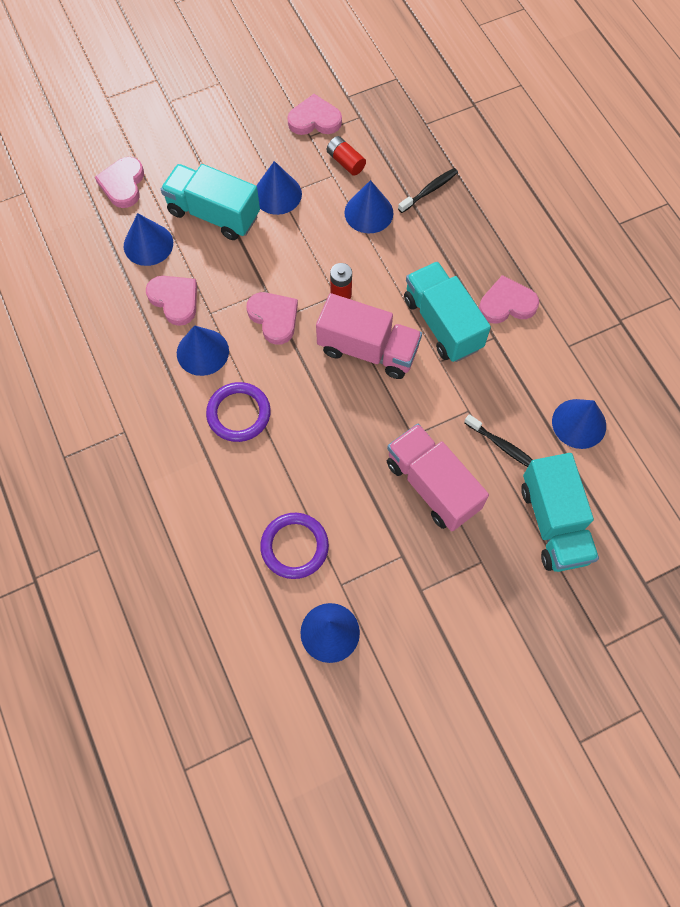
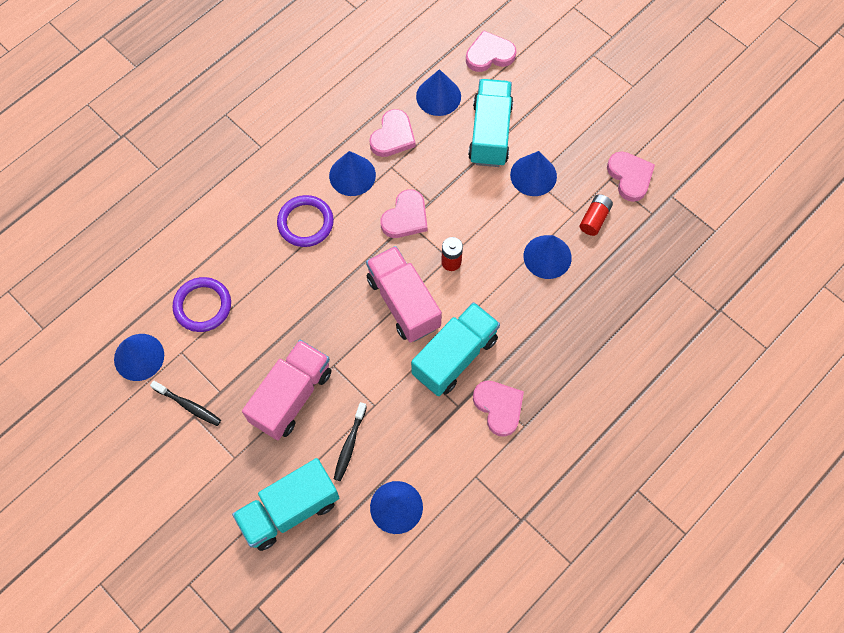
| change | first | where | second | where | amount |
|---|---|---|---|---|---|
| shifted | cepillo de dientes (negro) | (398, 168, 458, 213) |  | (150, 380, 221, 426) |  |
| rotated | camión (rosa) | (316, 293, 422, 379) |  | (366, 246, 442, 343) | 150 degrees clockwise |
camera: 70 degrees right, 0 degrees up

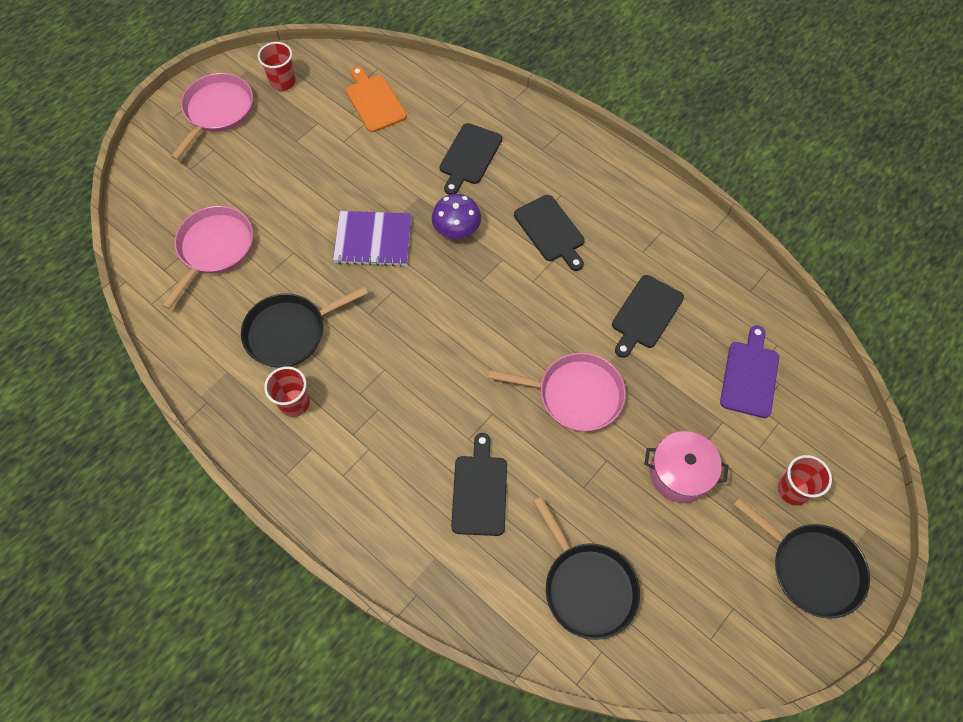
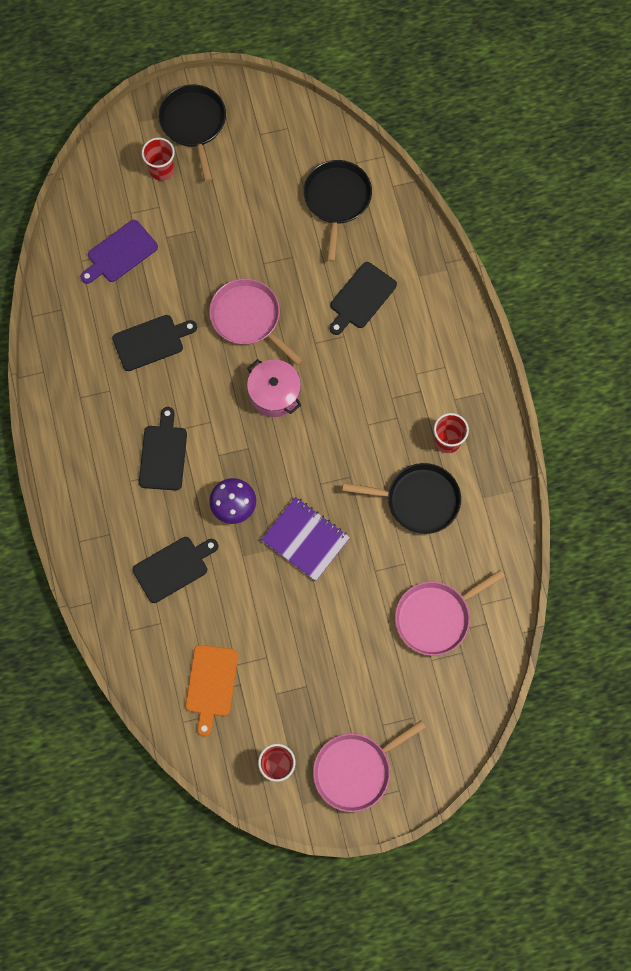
| change | first | where | second | where | amount |
|---|---|---|---|---|---|
| shifted | olla (rosa) | (644, 431, 729, 503) |  | (247, 359, 301, 417) |  |
camera: 145 degrees left, 10 degrees up

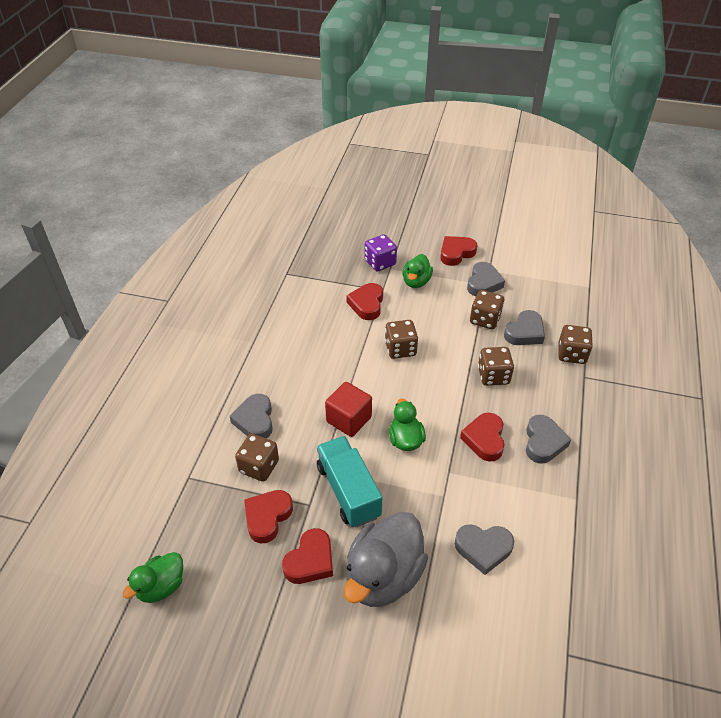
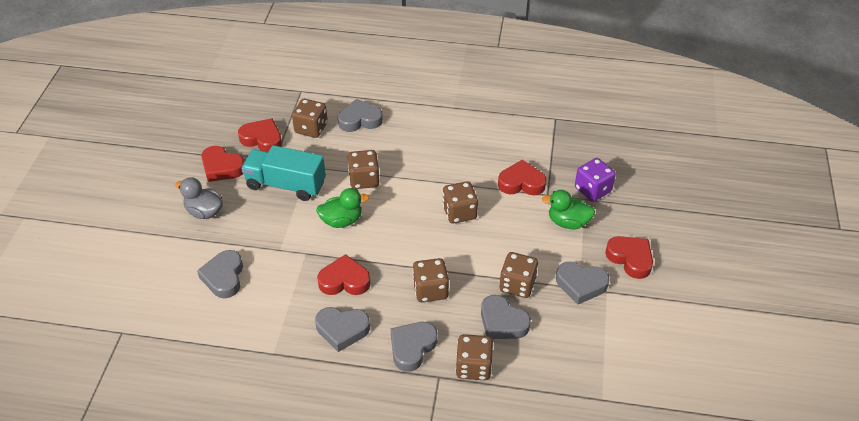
| change | first | where | second | where | amount |
|---|---|---|---|---|---|
| swapped | cubo (rojo) | (325, 382, 372, 437) | dado (marrón) | (347, 150, 380, 189) |  |
| rotated | camión (turquesa) | (317, 436, 382, 527) |  | (241, 145, 326, 201) | 135 degrees counterclockwise |
| scaled | pato (gris) | (344, 512, 428, 607) |  | (175, 177, 223, 219) | x0.56 |
| gone | pato (verde) | (123, 552, 183, 603) |  |  |  |
| new |  |  | corazón (gris) | (391, 322, 437, 372) |  |
camera: 85 degrees right, 0 degrees up

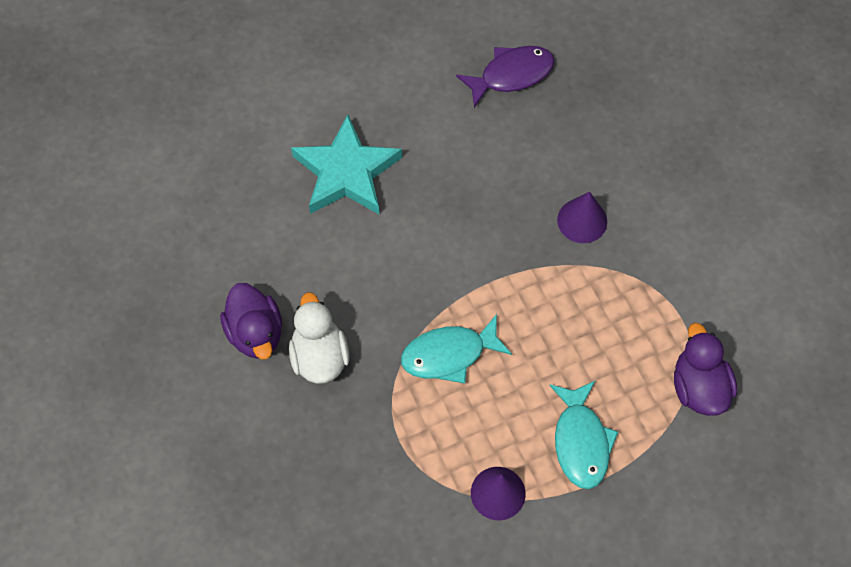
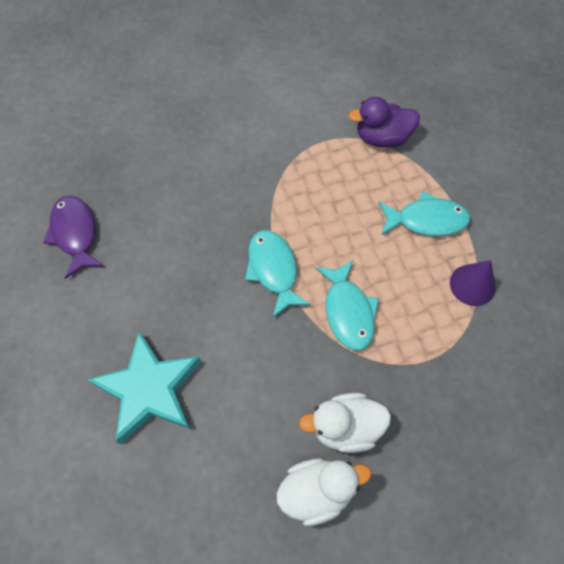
| change | first | where | second | where | amount |
|---|---|---|---|---|---|
| gone | cono (morado) | (557, 192, 607, 243) |  |  |  |
| repainted | pato (morado) | (220, 283, 282, 359) | pato (blanco) | (277, 458, 371, 526) |  |
| new |  |  | pez (turquesa) | (245, 230, 311, 318) |  |
camera: 85 degrees left, 0 degrees up

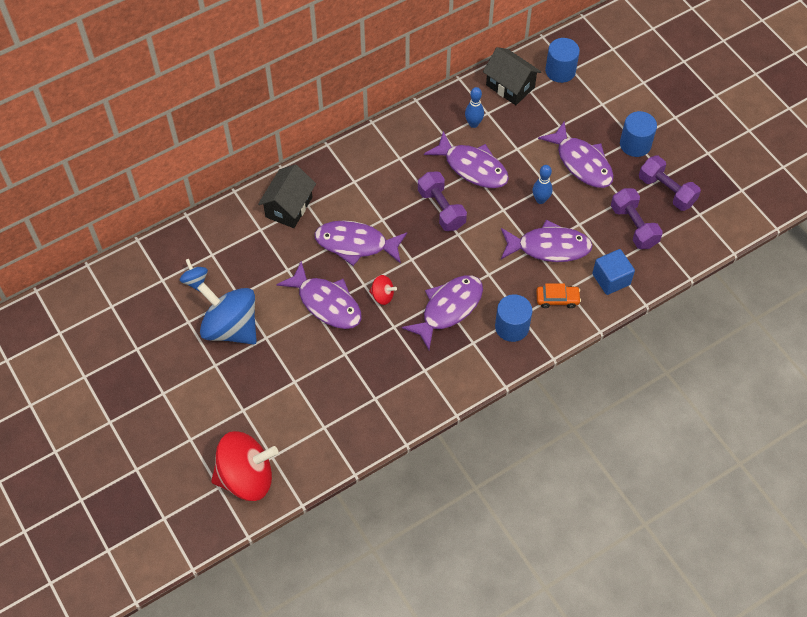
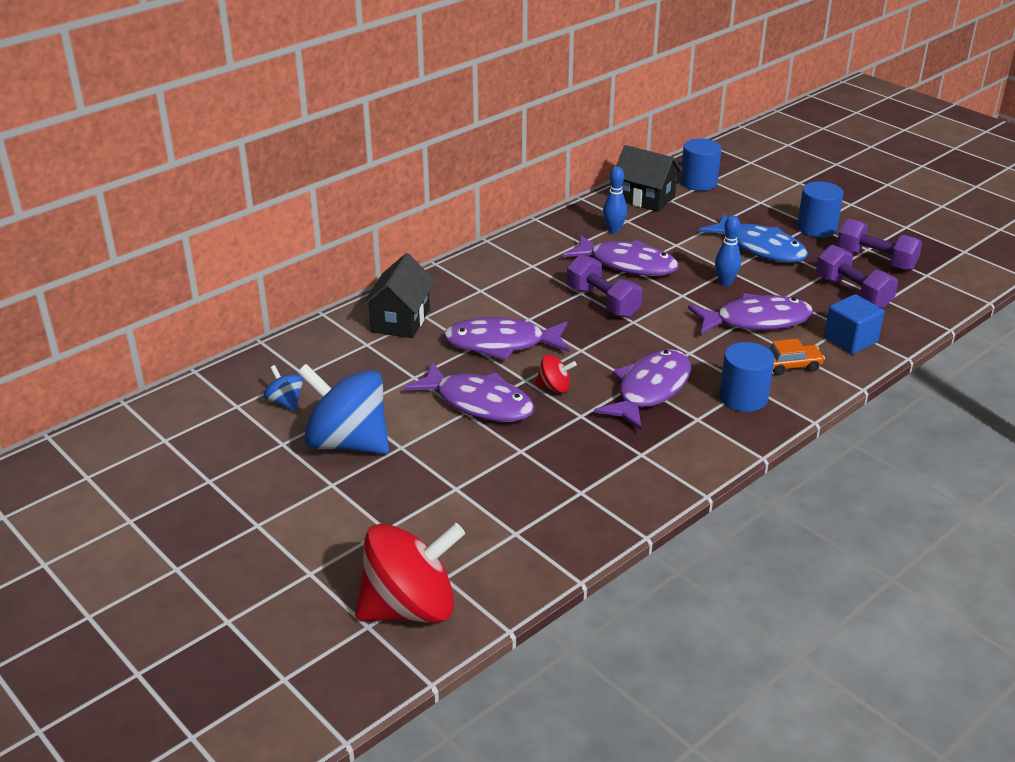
| change | first | where | second | where | amount |
|---|---|---|---|---|---|
| repainted | pez (morado) | (538, 121, 614, 188) | pez (azul) | (699, 214, 808, 262) |  |
camera: 10 degrees left, 25 degrees down

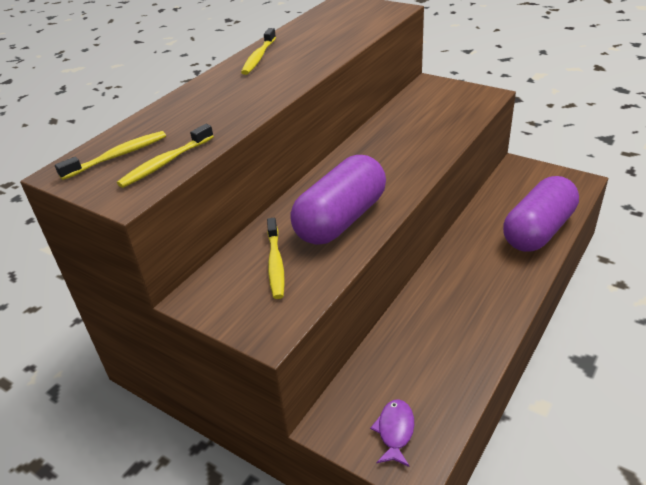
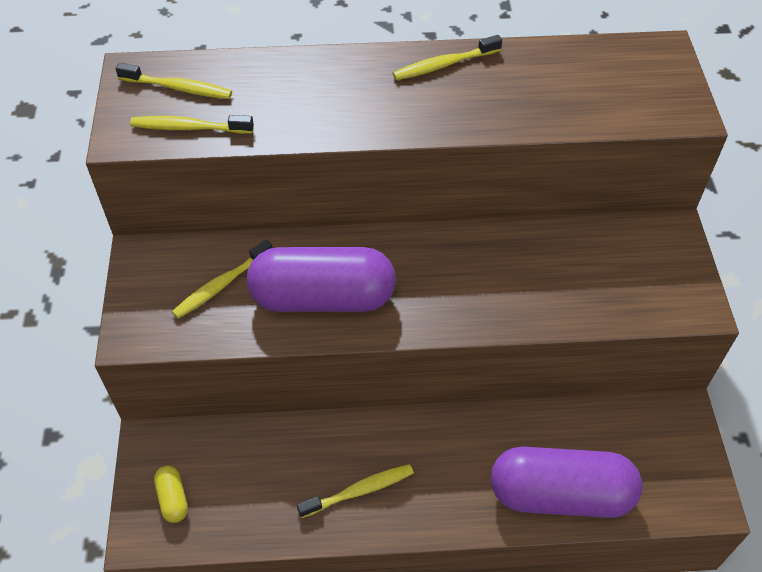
| change | first | where | second | where | amount |
|---|---|---|---|---|---|
| swapped | pez (morado) | (370, 399, 414, 467) | cápsula (amarillo) | (154, 466, 188, 523) |  |
| new |  |  | cepillo de dientes (amarillo) | (297, 464, 414, 518) |  |
camera: 50 degrees right, 15 degrees up

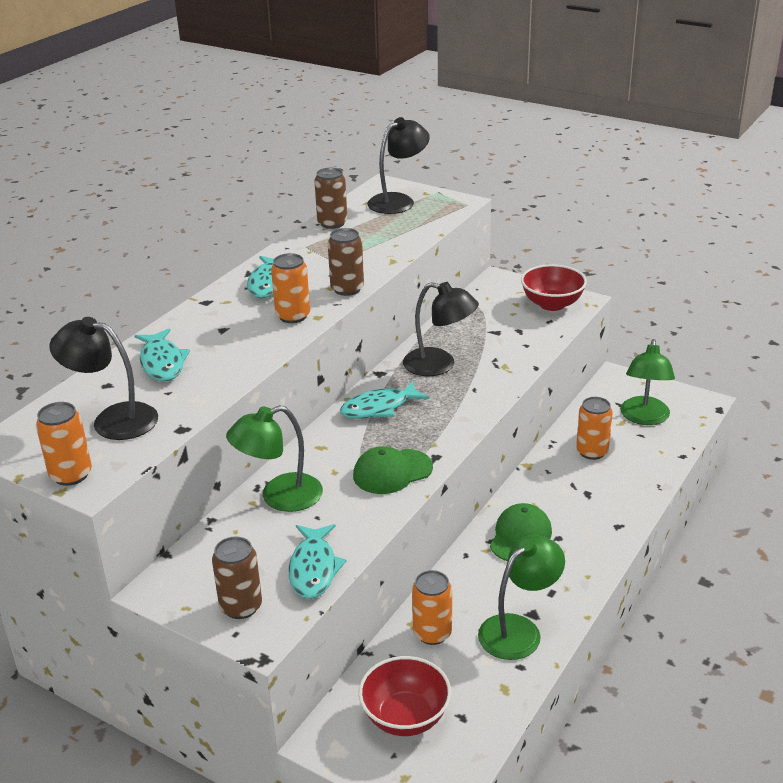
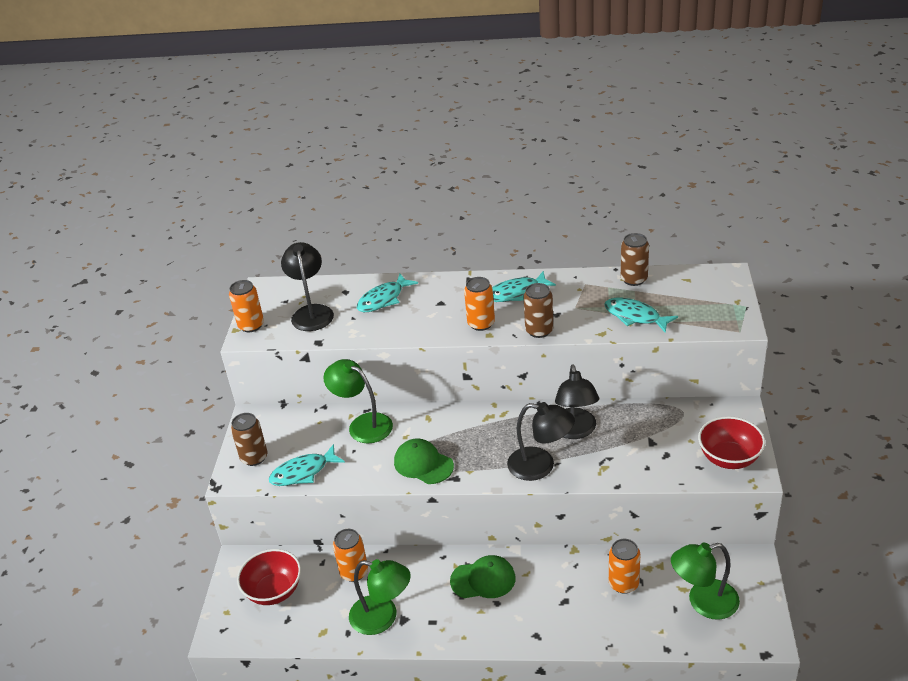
| change | first | where | second | where | amount |
|---|---|---|---|---|---|
| shifted | lámpara (negro) | (367, 117, 430, 214) |  | (507, 402, 575, 481) |  |
| shifted | pez (turquesa) | (340, 381, 429, 419) |  | (604, 298, 678, 333) |  |
camera: 65 degrees right, 5 degrees up

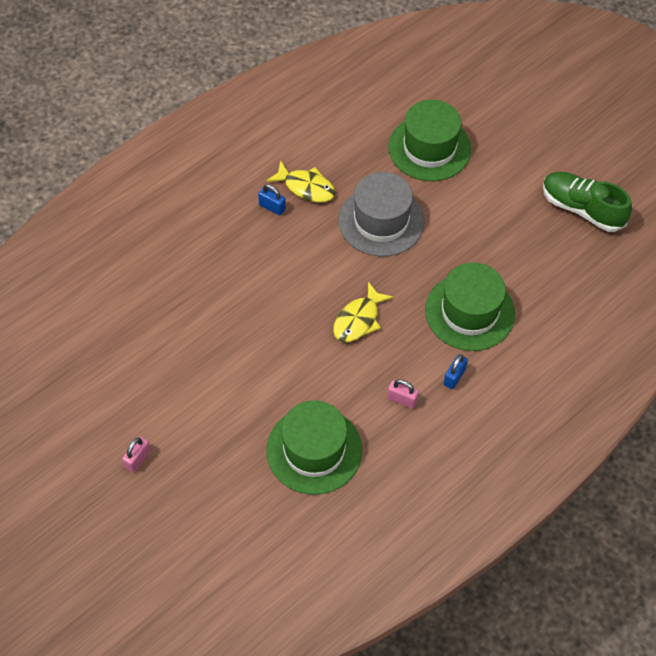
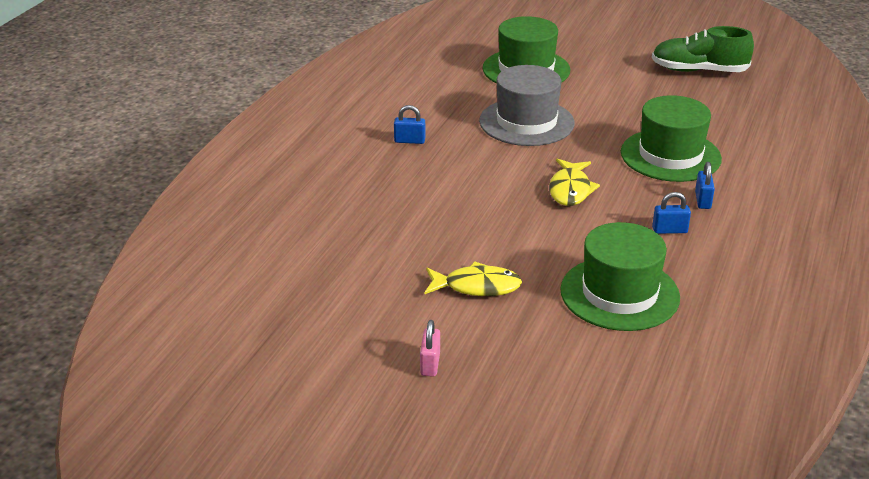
| change | first | where | second | where | amount |
|---|---|---|---|---|---|
| shifted | pez (amarillo) | (266, 160, 336, 202) |  | (424, 261, 522, 296) |  |
| repainted | candado (rosa) | (387, 380, 419, 409) | candado (azul) | (652, 192, 691, 234) |  |
camera: 25 degrees left, 25 degrees down

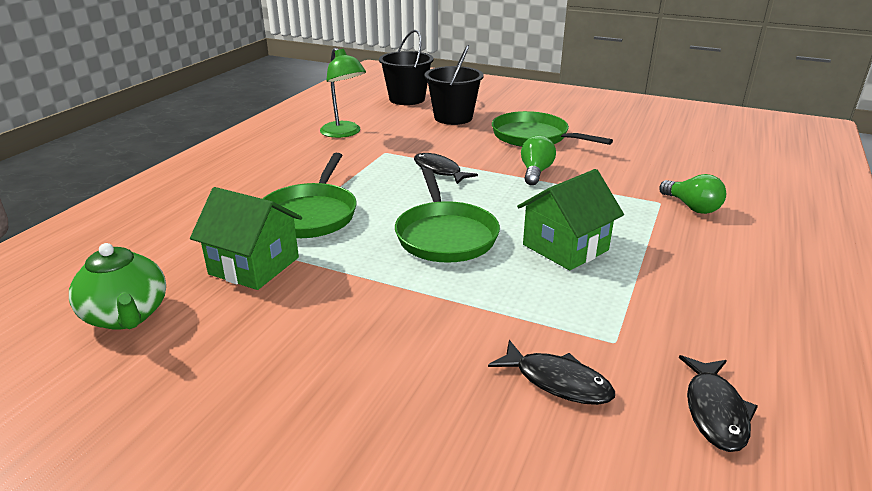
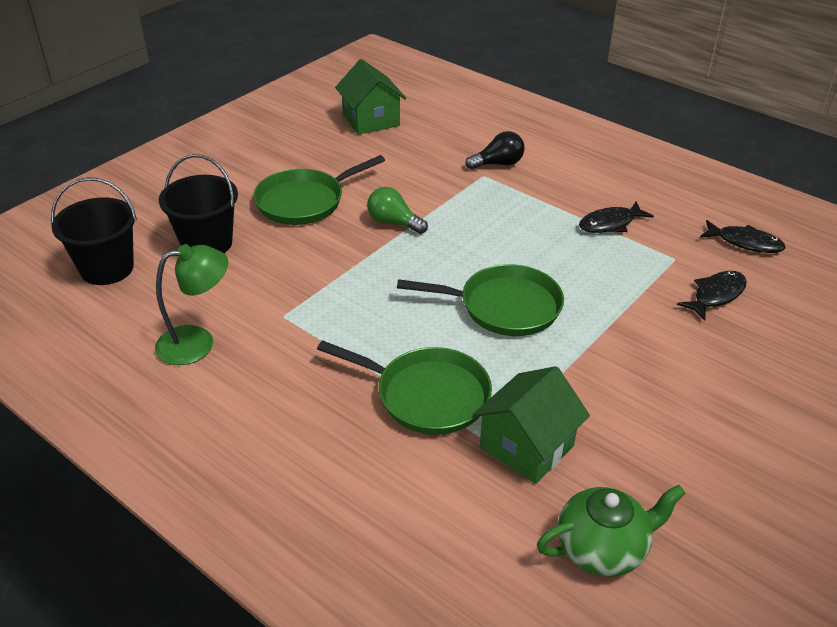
| change | first | where | second | where | amount |
|---|---|---|---|---|---|
| shifted | pez (negro) | (414, 153, 478, 184) |  | (579, 202, 654, 233) |  |
| shifted | casa (verde) | (517, 169, 624, 270) |  | (335, 59, 406, 135) |  |
| repainted | bombilla (verde) | (659, 174, 726, 214) | bombilla (negro) | (465, 131, 524, 169) |  |
camera: 75 degrees left, 10 degrees up

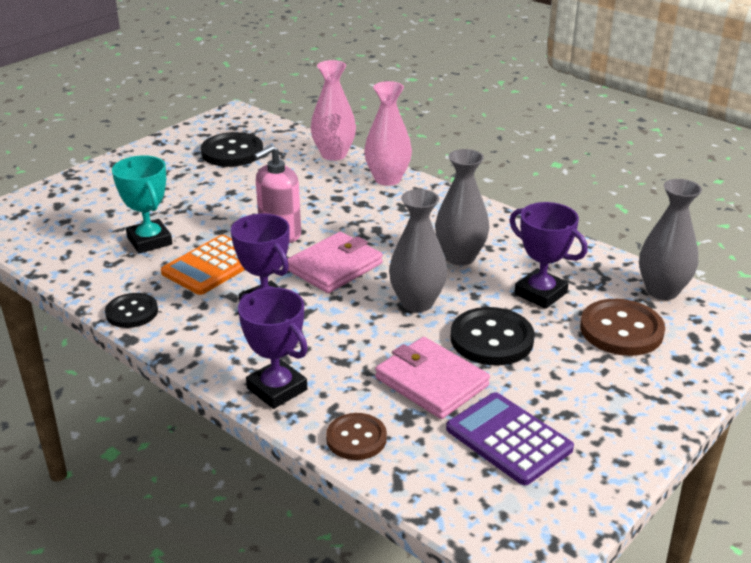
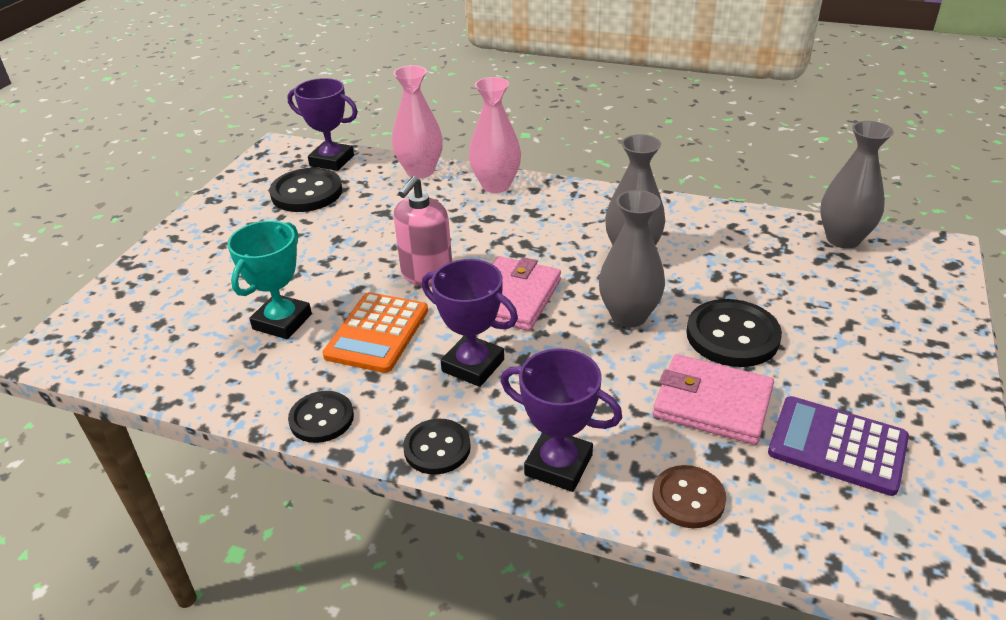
| change | first | where | second | where | amount |
|---|---|---|---|---|---|
| rotated | trofeo (turquesa) | (112, 155, 172, 254) |  | (227, 221, 312, 339) | 75 degrees clockwise |
| shifted | trofeo (morado) | (509, 202, 587, 309) |  | (287, 78, 358, 171) |  |
| gone | botón (marrón) | (580, 299, 665, 356) |  |  |  |
| new |  |  | botón (negro) | (403, 419, 471, 475) |  |
camera: 20 degrees left, 5 degrees up

